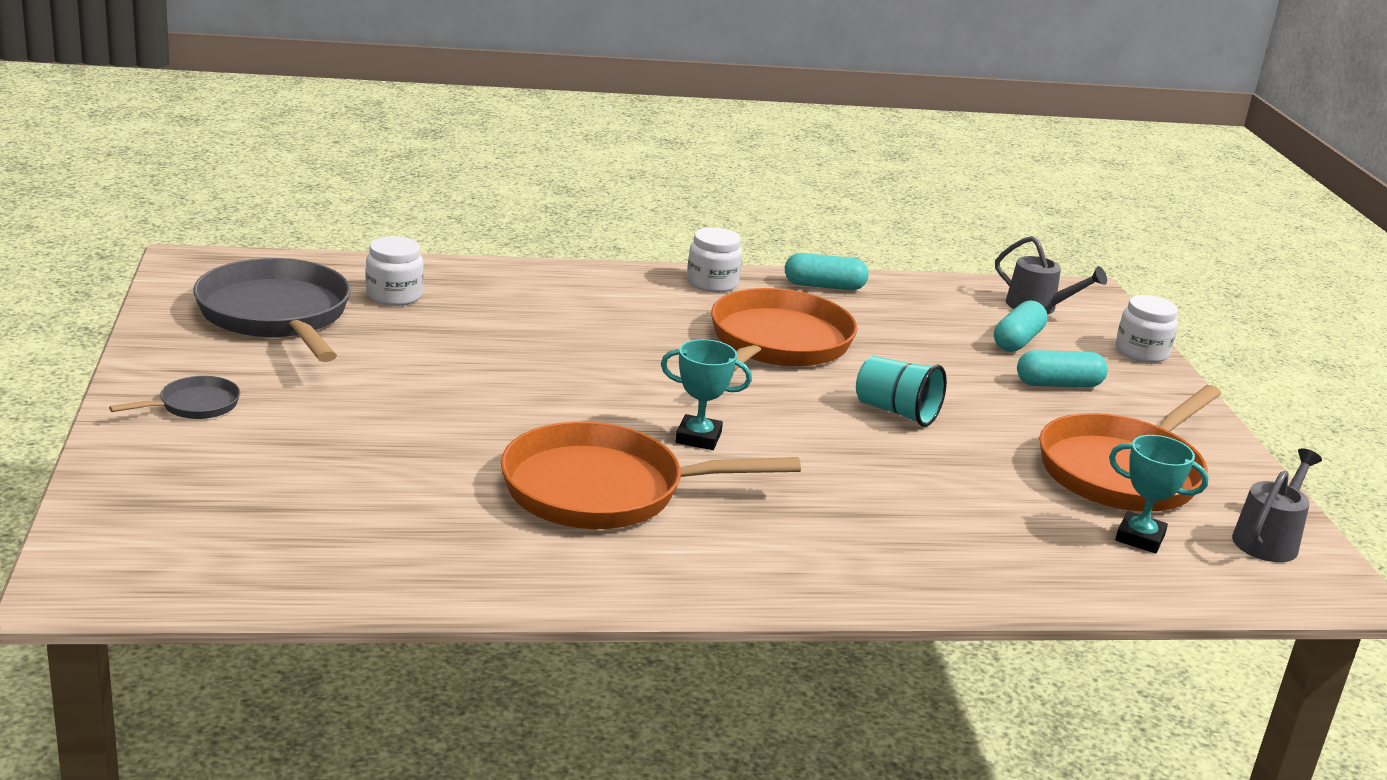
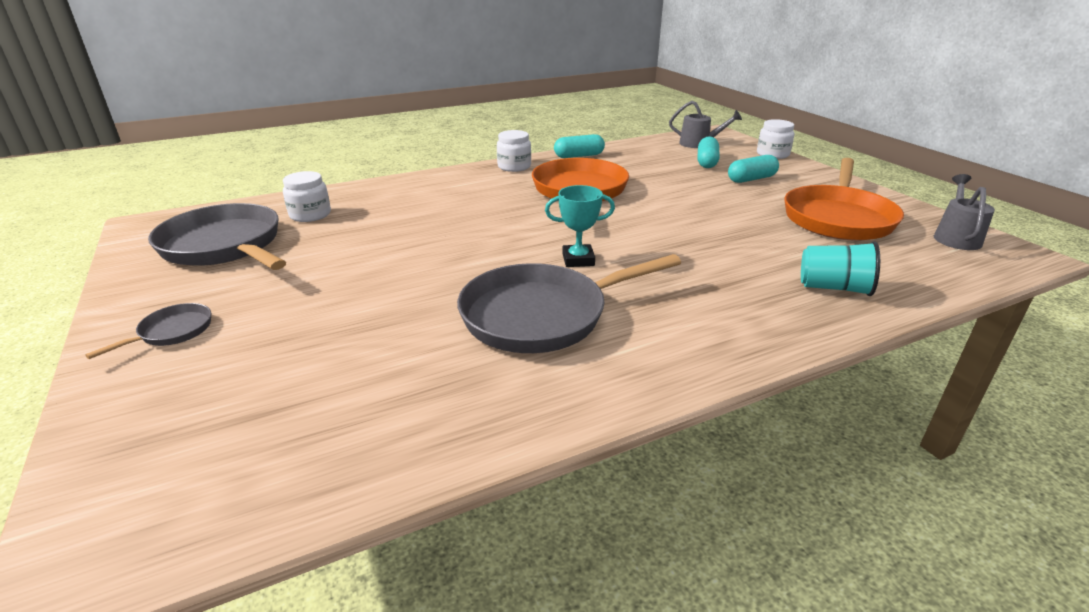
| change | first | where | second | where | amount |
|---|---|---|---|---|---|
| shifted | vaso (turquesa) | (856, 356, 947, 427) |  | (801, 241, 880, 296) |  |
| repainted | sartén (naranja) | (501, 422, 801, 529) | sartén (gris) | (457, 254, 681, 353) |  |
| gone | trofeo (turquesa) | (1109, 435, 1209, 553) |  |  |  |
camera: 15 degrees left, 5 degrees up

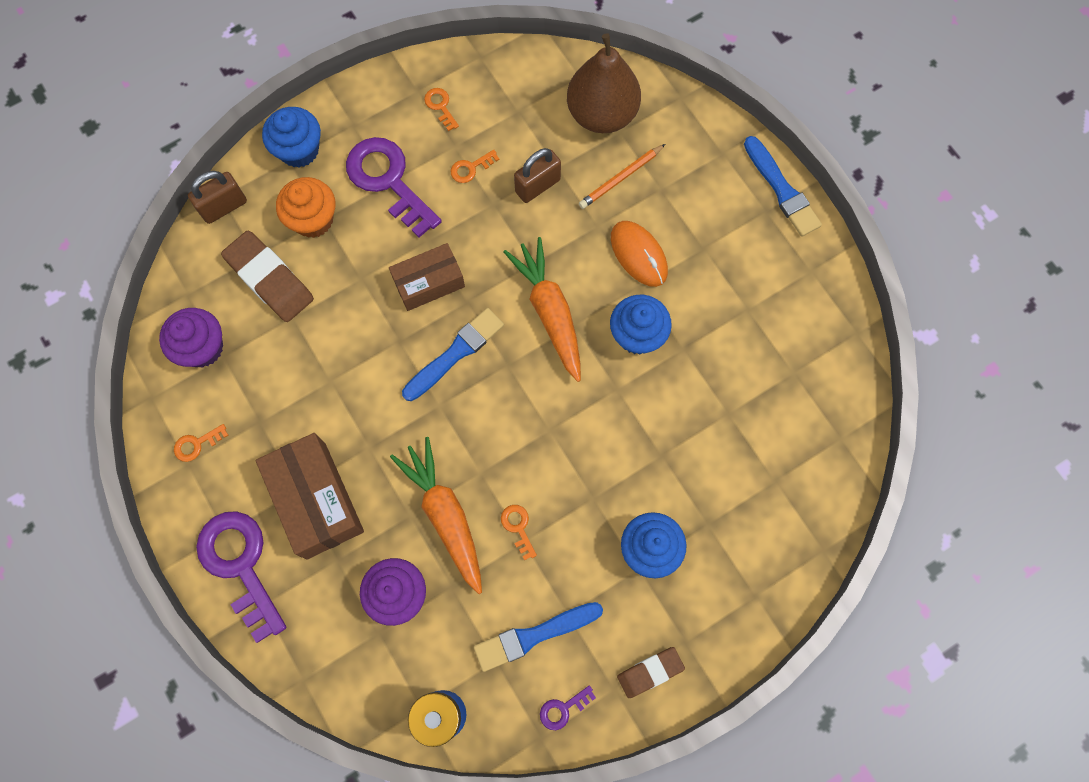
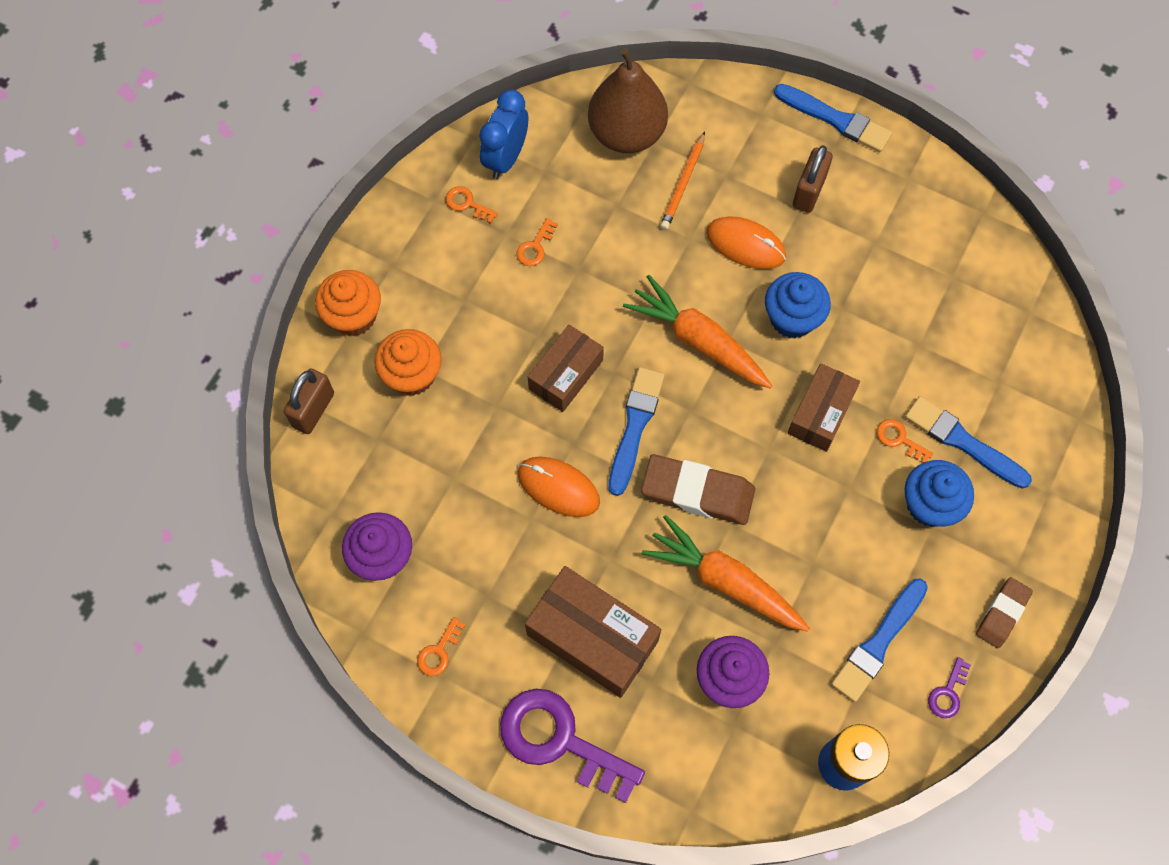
| change | first | where | second | where | amount |
|---|---|---|---|---|---|
| repainted | magdalena (azul) | (262, 107, 321, 168) | magdalena (naranja) | (315, 270, 381, 336) |  |
| gone | llave (morado) | (346, 137, 442, 238) |  |  |  |
| shifted | candado (marrón) | (514, 148, 561, 203) |  | (793, 145, 833, 213) |  |
| shifted | goma de borrar (marrón) | (221, 231, 314, 322) |  | (641, 454, 755, 525) |  |
| shifted | llave (naranja) | (501, 505, 537, 560) |  | (877, 419, 933, 463) |  |
| new |  |  | despertador (azul) | (479, 89, 528, 179) |  |
| new |  |  | caja (marrón) | (787, 363, 860, 452) |  |
| new |  |  | pincel (azul) | (905, 396, 1032, 488) |  |
| new |  |  | ratón (naranja) | (518, 457, 600, 517) |  |
camera: 30 degrees left, 5 degrees down

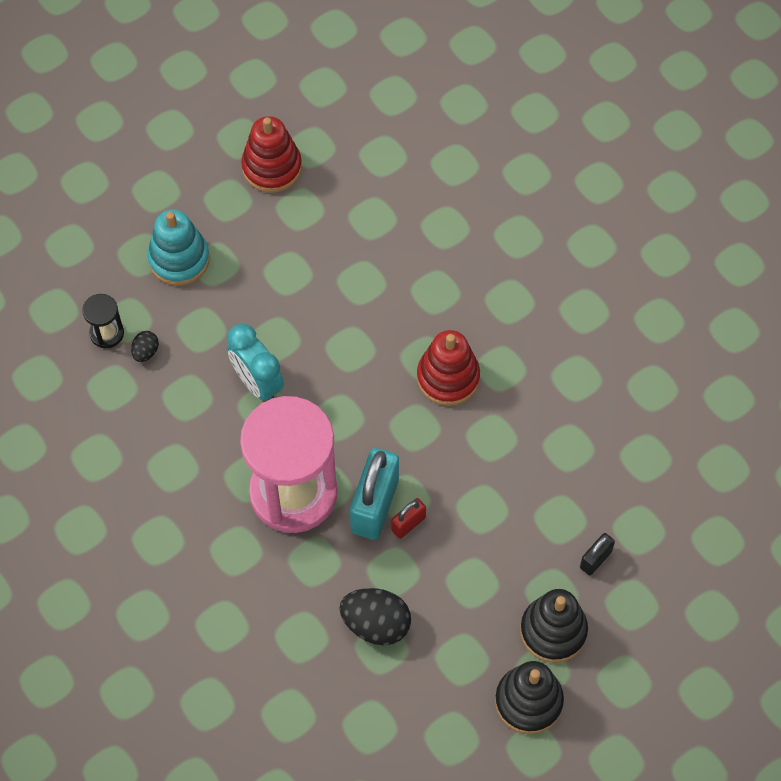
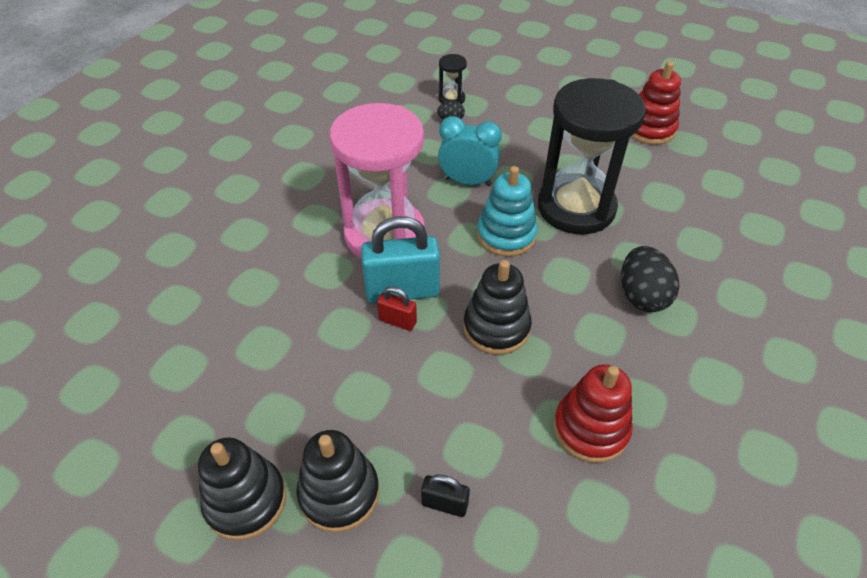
| change | first | where | second | where | amount |
|---|---|---|---|---|---|
| shifted | juguete apilable (turquesa) | (147, 210, 210, 286) |  | (477, 166, 538, 257) |  |
| rotated | despertador (turquesa) | (227, 323, 284, 400) |  | (438, 116, 502, 186) | 75 degrees clockwise |
| shifted | juguete apilable (rojo) | (417, 330, 480, 406) |  | (554, 364, 633, 463) |  |
| shifted | huevo (negro) | (340, 588, 411, 645) |  | (621, 246, 679, 312) |  |
| new |  |  | reloj de arena (negro) | (538, 78, 646, 235) |  |
| new |  |  | juguete apilable (negro) | (463, 260, 532, 355) |  |
camera: 65 degrees right, 15 degrees down

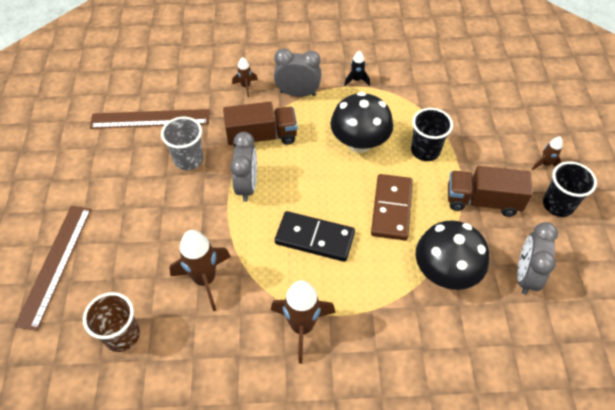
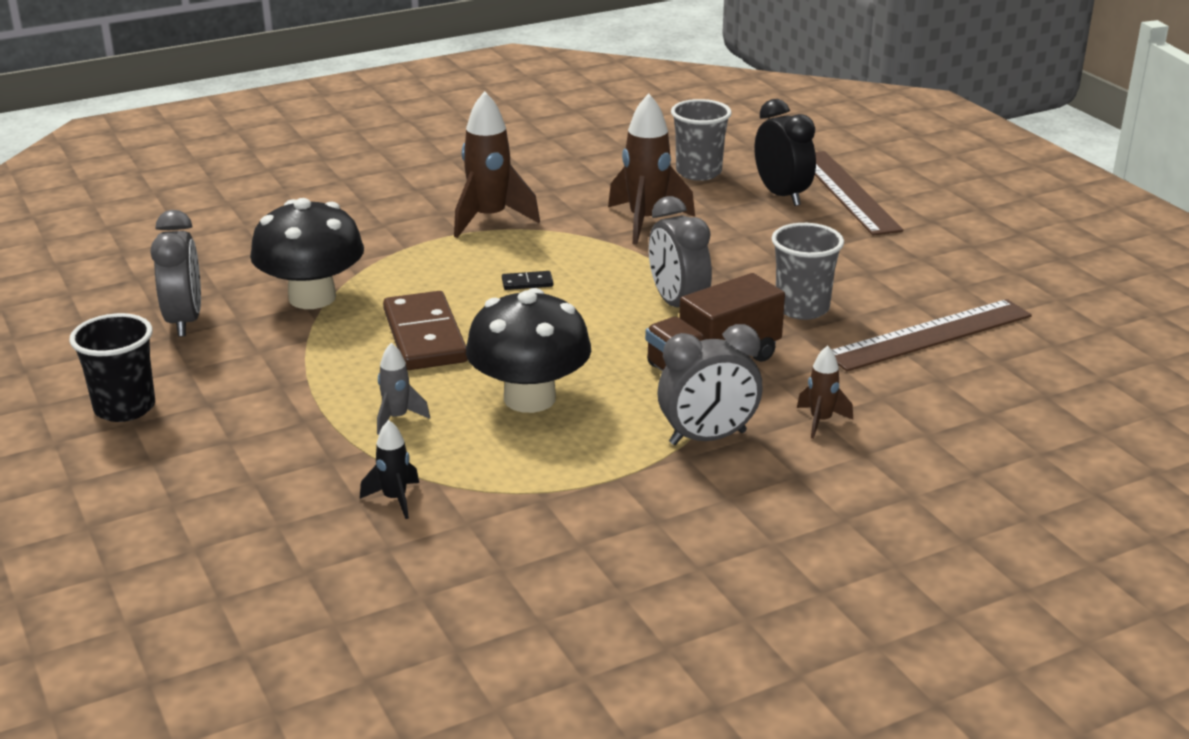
| change | first | where | second | where | amount |
|---|---|---|---|---|---|
| shifted | cohete (negro) | (344, 51, 370, 86) |  | (360, 420, 419, 519) |  |
| swapped | vaso (negro) | (411, 108, 453, 161) | cohete (gris) | (377, 343, 430, 435) |  |
| gone | cohete (marrón) | (532, 137, 563, 170) |  |  |  |
| gone | camión (marrón) | (448, 166, 533, 217) |  |  |  |
| scaled | ficha de dominó (negro) | (275, 211, 355, 262) |  | (502, 271, 553, 290) | x0.41 |
| repainted | vaso (marrón) | (83, 292, 140, 352) | vaso (gris) | (671, 99, 732, 181) |  |
| new |  |  | despertador (negro) | (755, 99, 816, 206) |  |
camera: 155 degrees right, 25 degrees down

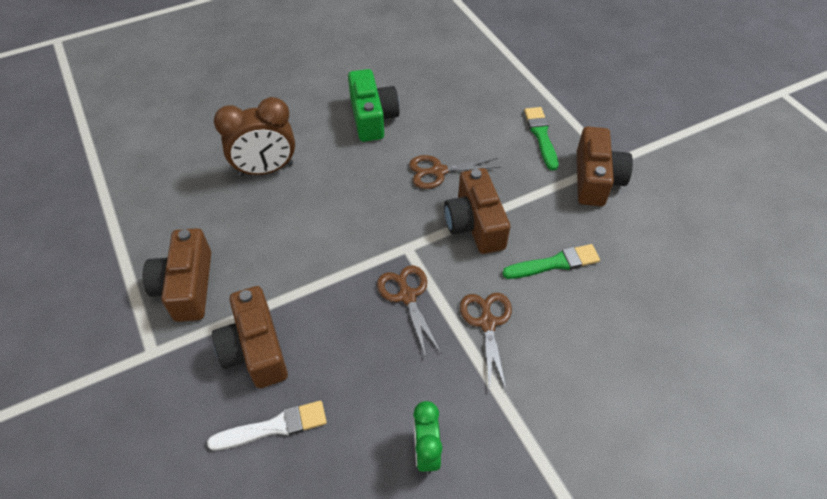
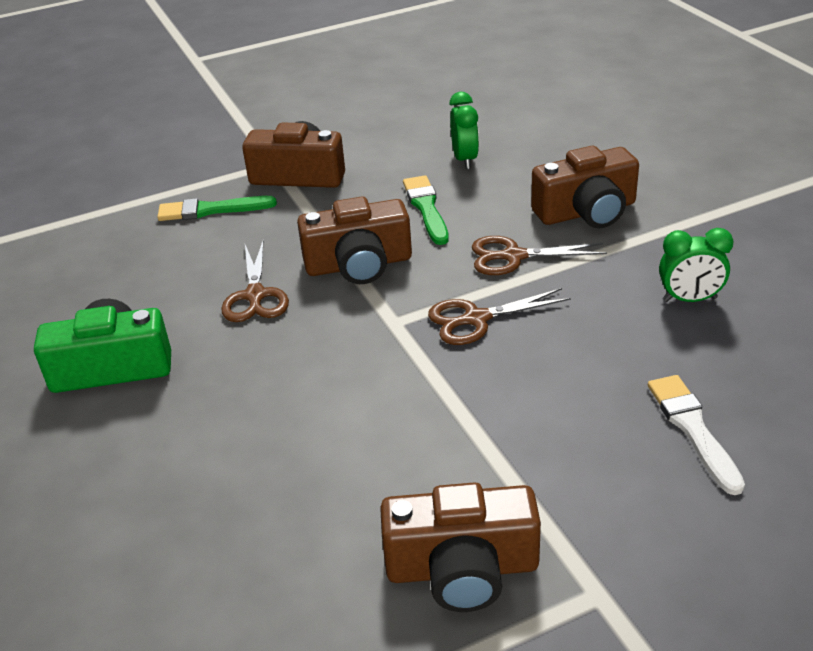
| change | first | where | second | where | amount |
|---|---|---|---|---|---|
| gone | despertador (marrón) | (214, 97, 295, 176) |  |  |  |
| shifted | cámara (marrón) | (212, 286, 288, 388) |  | (531, 146, 639, 228) |  |
| new |  |  | despertador (verde) | (449, 92, 479, 169) |  |
camera: 85 degrees left, 15 degrees down

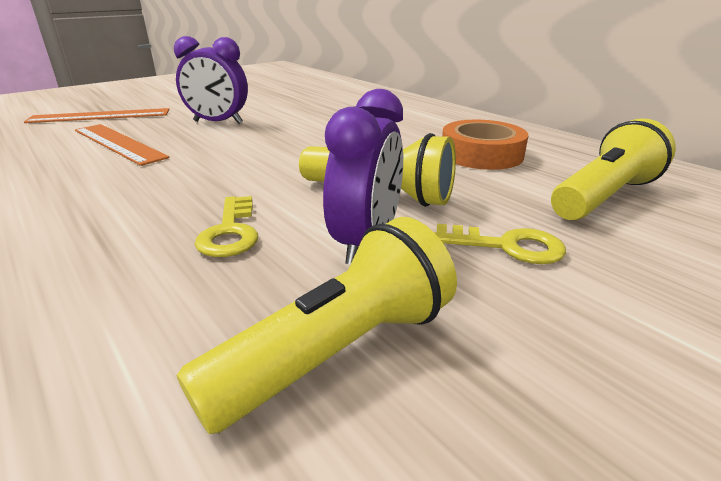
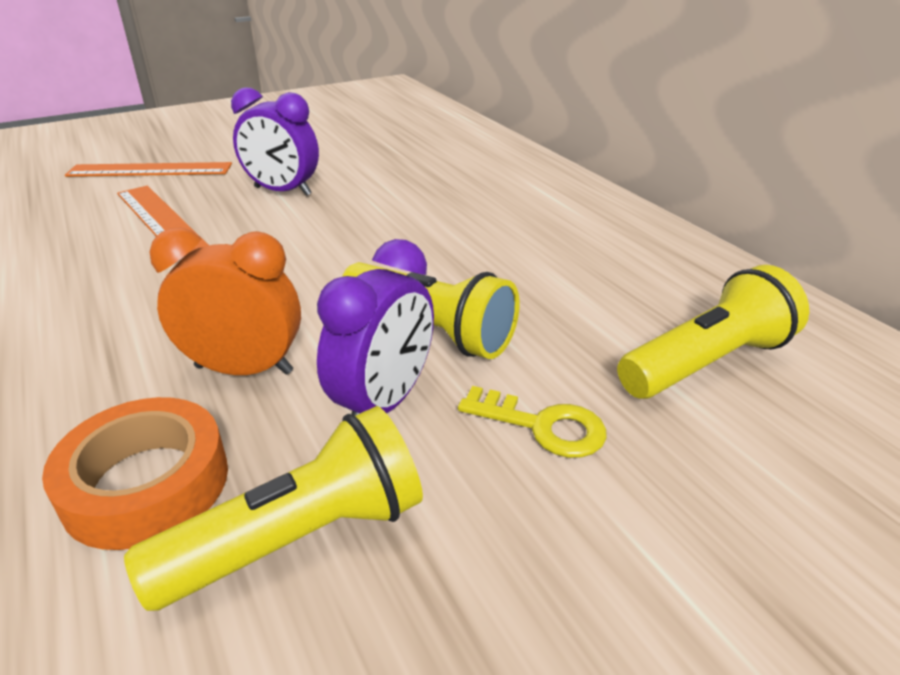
| change | first | where | second | where | amount |
|---|---|---|---|---|---|
| shifted | cinta adhesiva (naranja) | (442, 120, 529, 170) |  | (42, 397, 228, 550) |  |
| swapped | llave (amarillo) | (195, 196, 258, 257) | despertador (naranja) | (149, 228, 301, 375) |  |
camera: 10 degrees right, 5 degrees up

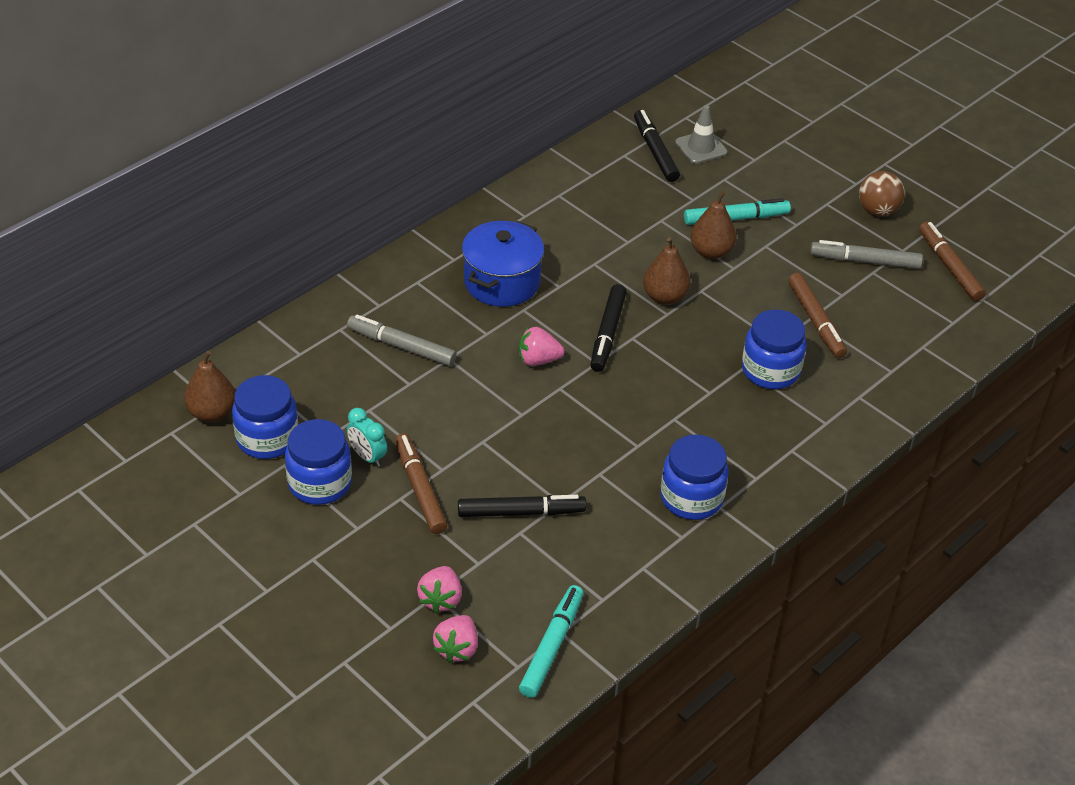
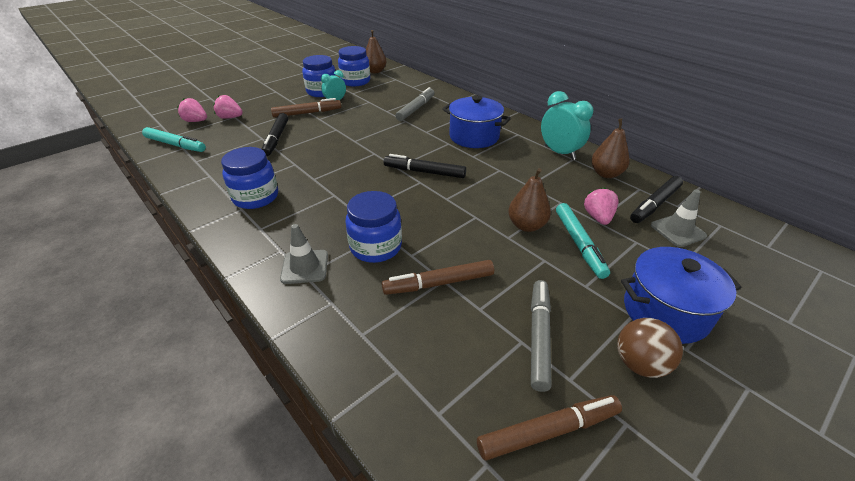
| change | first | where | second | where | amount |
|---|---|---|---|---|---|
| rotated | rotulador (negro) | (634, 110, 680, 182) |  | (630, 176, 683, 223) | 150 degrees clockwise |
| shifted | pera (marrón) | (643, 237, 690, 304) |  | (592, 119, 630, 178) |  |
| shifted | fresa (rosa) | (519, 327, 564, 366) |  | (584, 187, 619, 225) |  |
| new |  |  | despertador (turquesa) | (541, 91, 593, 160) |  |
| new |  |  | cono de tráfico (gris) | (280, 224, 328, 284) |  |
| new |  |  | olla (azul) | (621, 247, 742, 344) |  |
camera: 95 degrees right, 5 degrees down

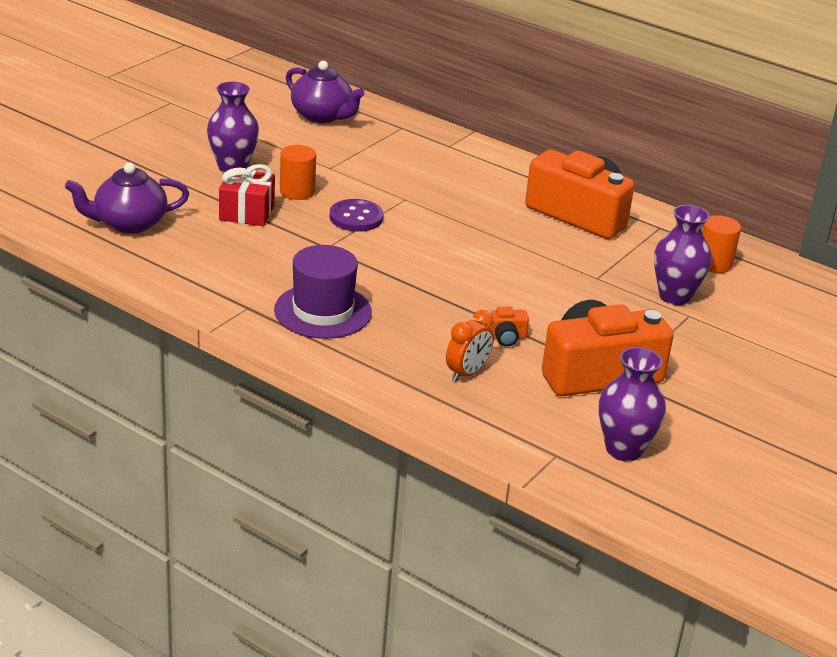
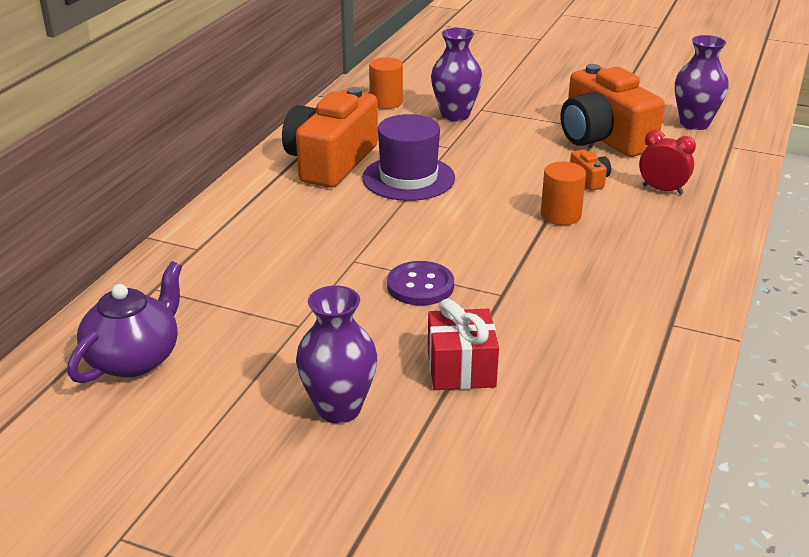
| change | first | where | second | where | amount |
|---|---|---|---|---|---|
| shifted | cilindro (naranja) | (280, 145, 316, 200) |  | (541, 162, 586, 225) |  |
| gone | tetera (morado) | (65, 163, 189, 234) |  |  |  |
| shifted | sombrero (morado) | (274, 245, 372, 339) |  | (362, 114, 455, 201) |  |
| repainted | despertador (naranja) | (446, 310, 494, 382) | despertador (rojo) | (639, 130, 696, 195) |  |
camera: 100 degrees left, 0 degrees up

